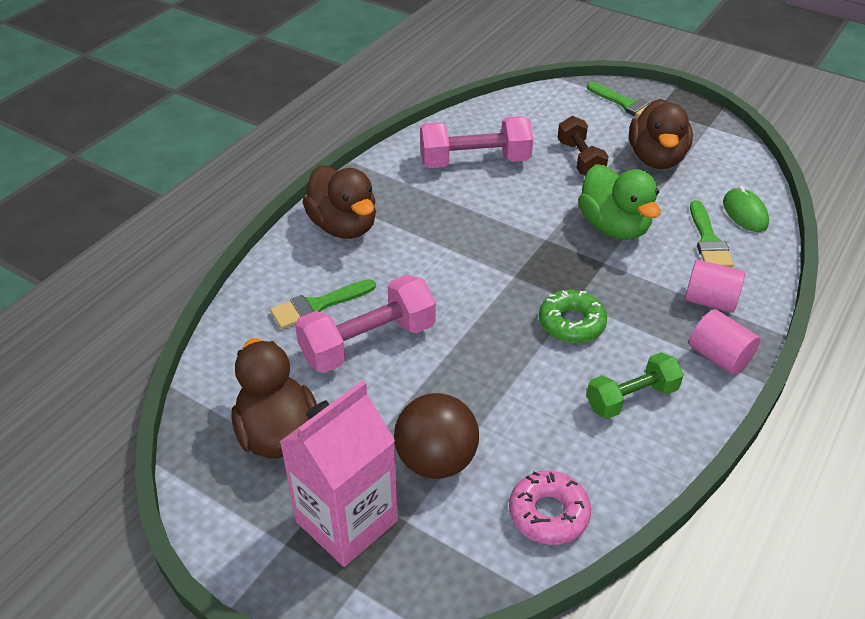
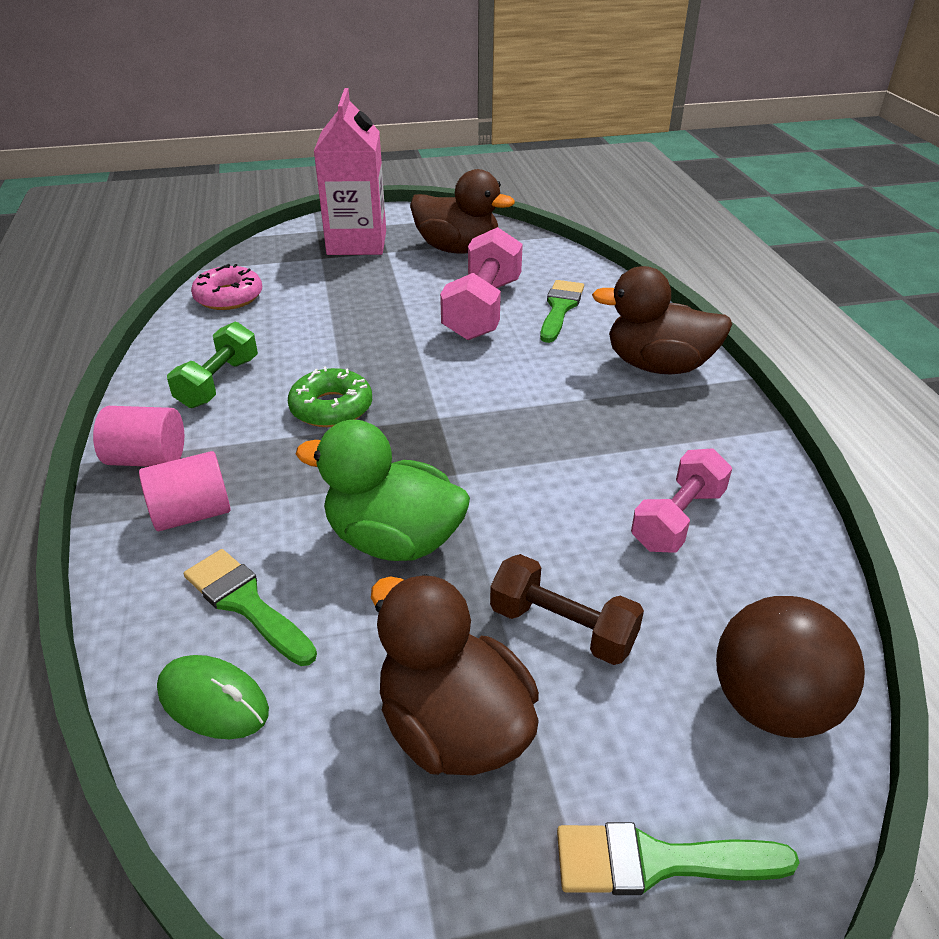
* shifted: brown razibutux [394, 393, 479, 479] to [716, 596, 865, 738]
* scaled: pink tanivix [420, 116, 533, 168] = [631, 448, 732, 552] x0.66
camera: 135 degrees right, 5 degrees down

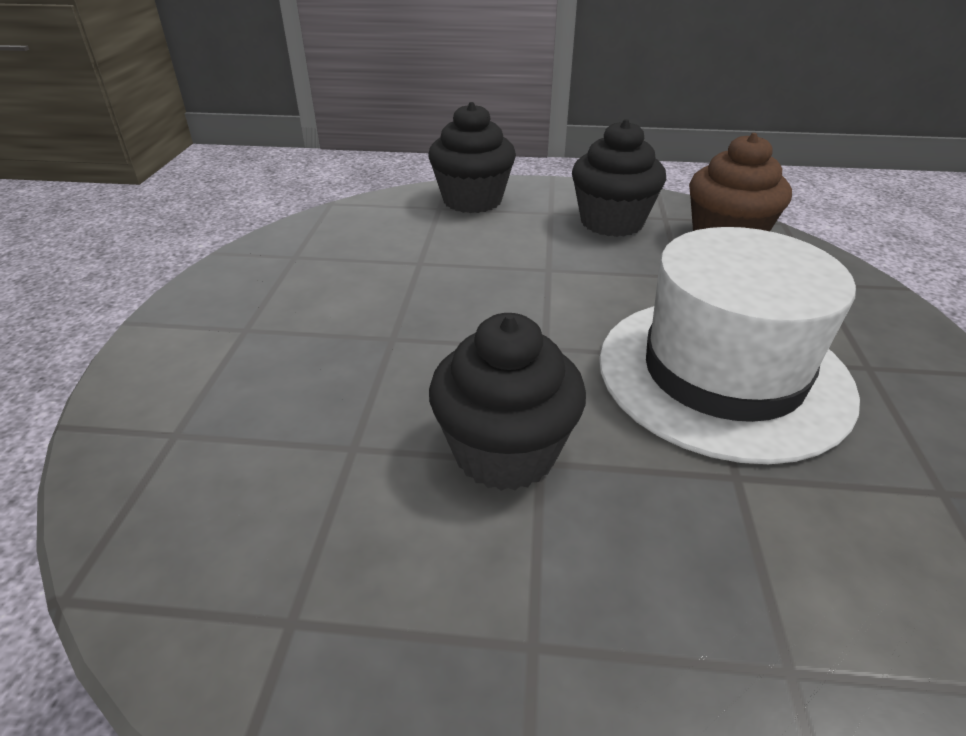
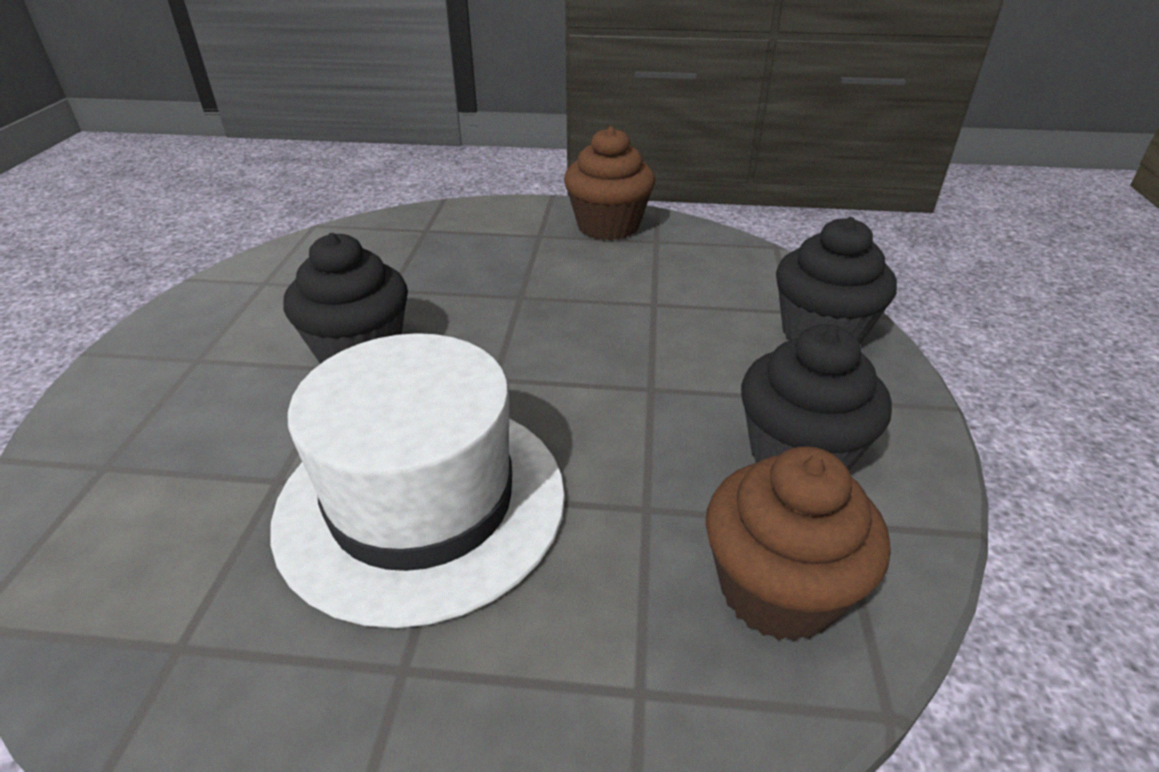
* new: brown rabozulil [564, 126, 655, 240]
camera: 90 degrees right, 0 degrees up

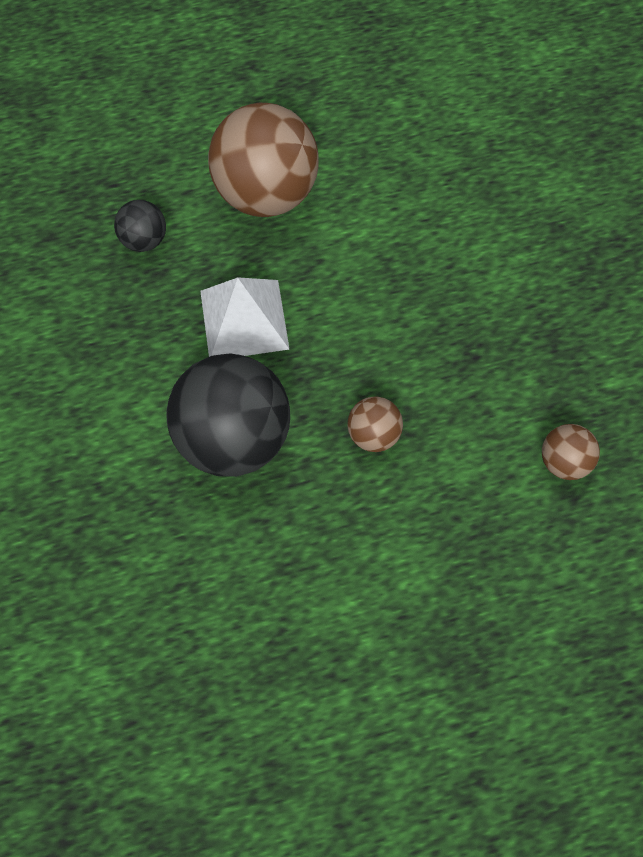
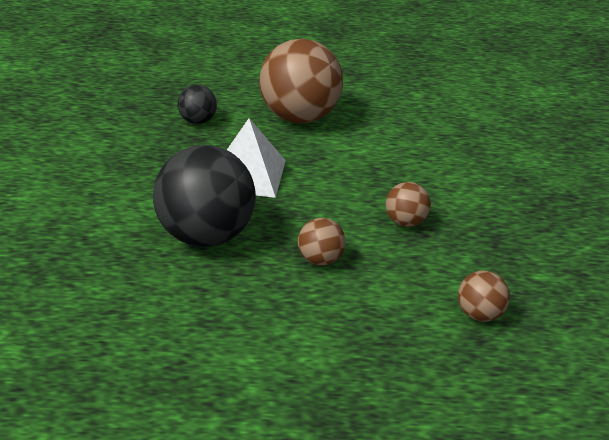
* new: brown razibutux [385, 182, 431, 227]
camera: 15 degrees right, 30 degrees down

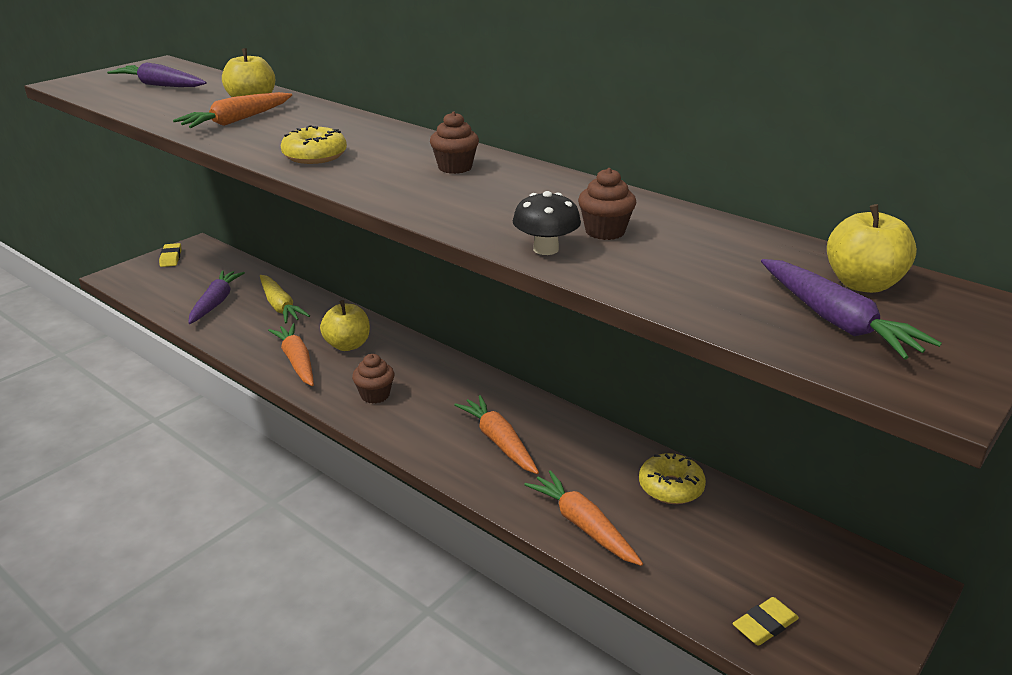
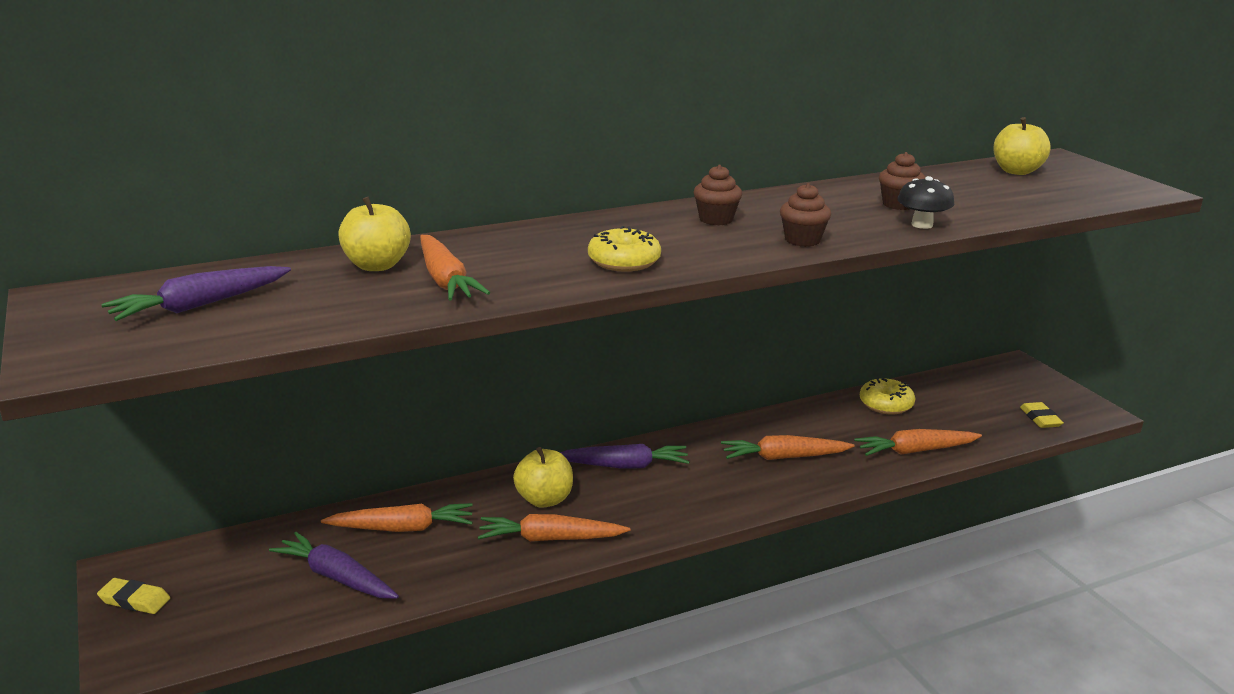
* repainted: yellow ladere [260, 275, 310, 324] to orange ladere [321, 503, 473, 532]
* shifted: brown rabozulil [352, 354, 394, 404] to [780, 183, 831, 247]
* shifted: purple ladere [761, 259, 942, 359] to [560, 444, 690, 469]
camera: 65 degrees left, 5 degrees down

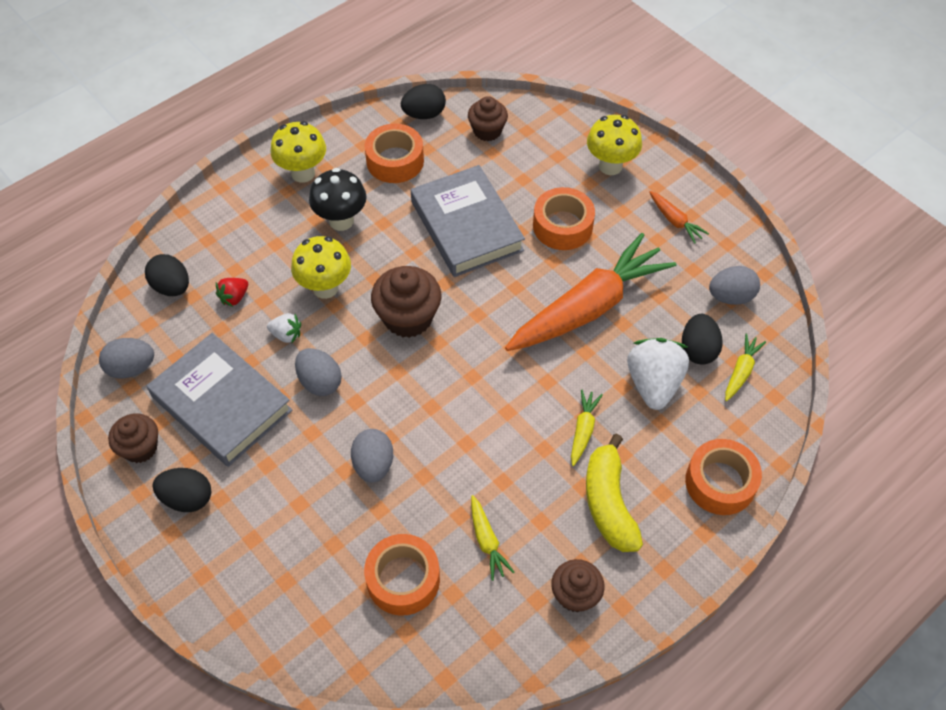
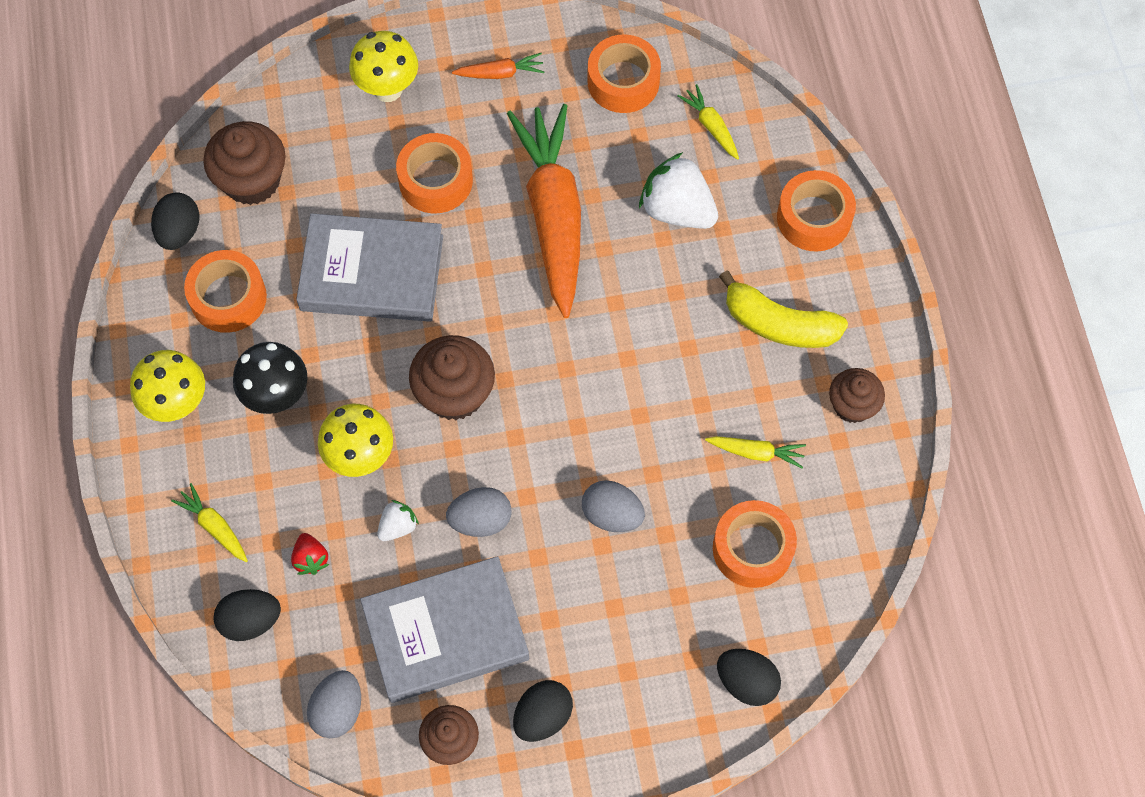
* scaled: brown rabozulil [468, 96, 508, 141] = [203, 121, 286, 205] x1.54
* shifted: yellow ladere [571, 389, 603, 466] to [171, 483, 248, 562]
* shifted: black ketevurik [682, 314, 723, 365] to [717, 649, 781, 706]
* swapped: grey ketevurik [709, 266, 760, 305] to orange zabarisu [587, 34, 661, 113]
camera: 60 degrees left, 10 degrees up

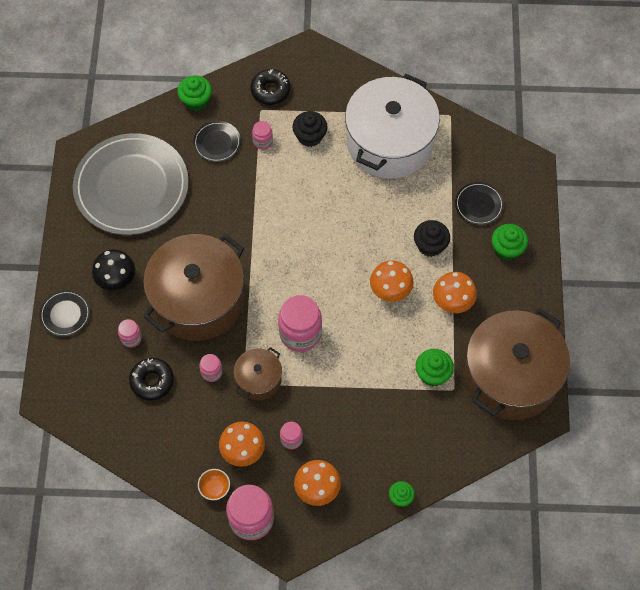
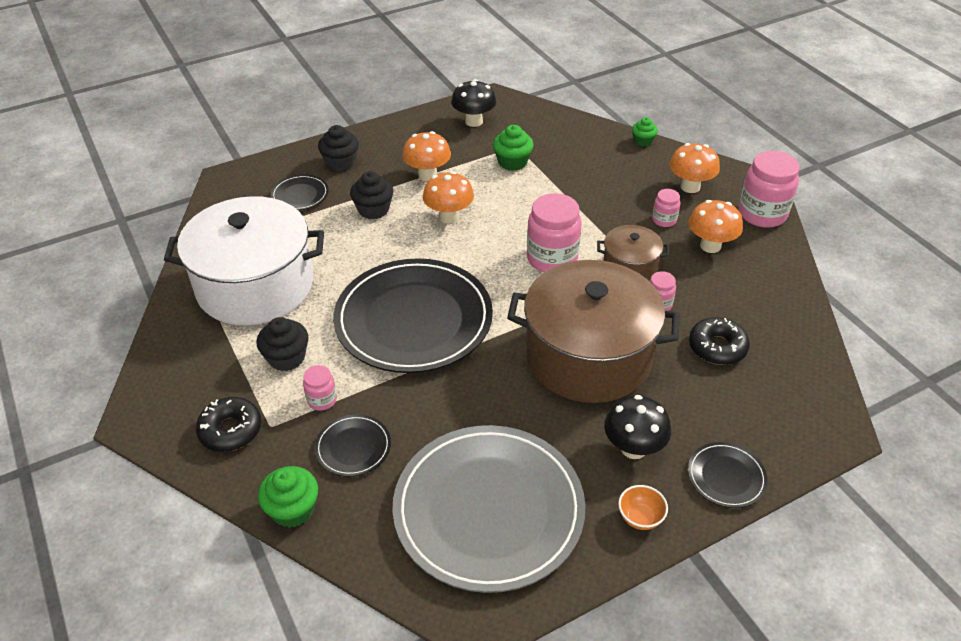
* gone: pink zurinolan [118, 319, 142, 347]
* shifted: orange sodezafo [198, 469, 230, 500] to [618, 485, 668, 530]
* swapped: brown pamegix [464, 308, 570, 420] to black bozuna [451, 79, 496, 127]
* repainted: green rabozulil [492, 224, 528, 260] to black rabozulil [318, 125, 359, 171]
* new: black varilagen [333, 258, 493, 373]
camera: 120 degrees left, 20 degrees down

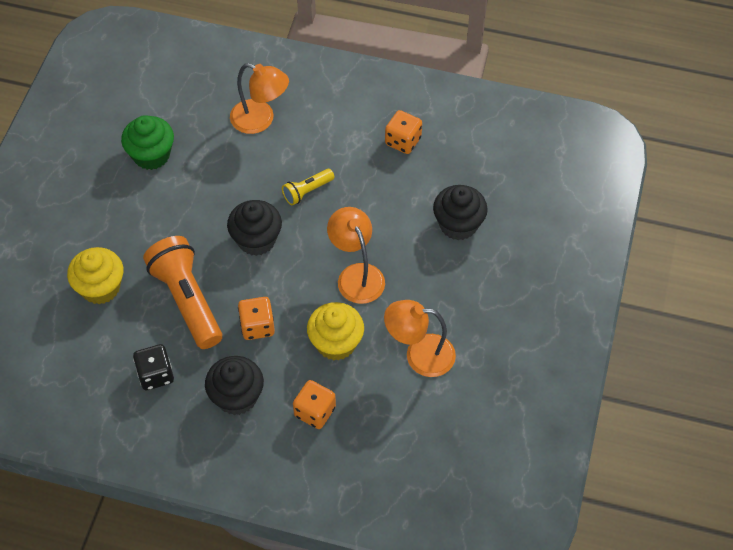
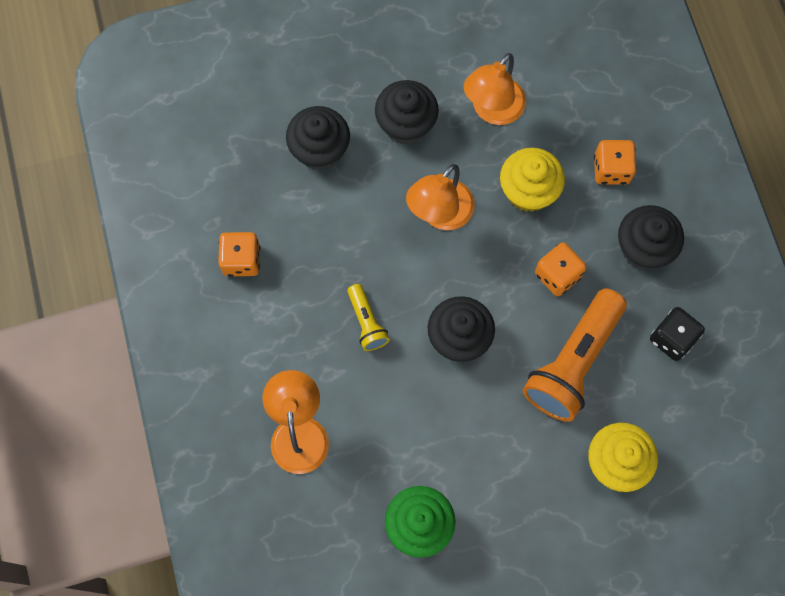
* rotated: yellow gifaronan [282, 169, 334, 205] = [347, 284, 390, 351] 45 degrees clockwise
* rotated: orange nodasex [384, 300, 456, 377] = [464, 53, 526, 125] 60 degrees clockwise
* new: black rabozulil [375, 80, 439, 145]
camera: 120 degrees left, 15 degrees up

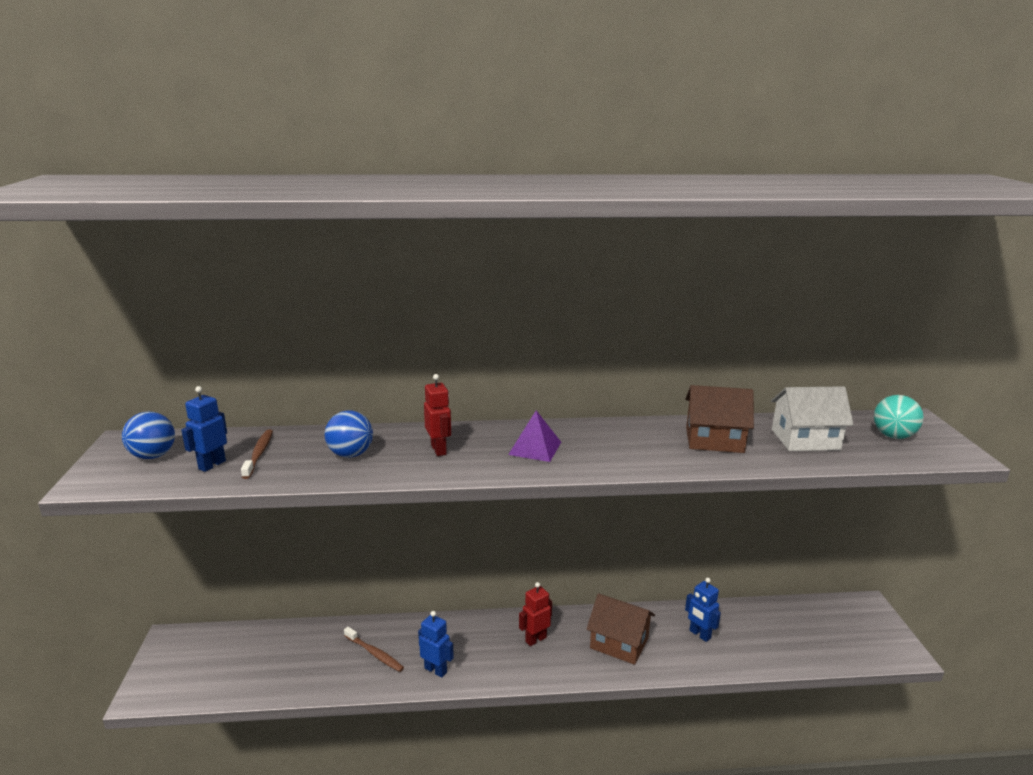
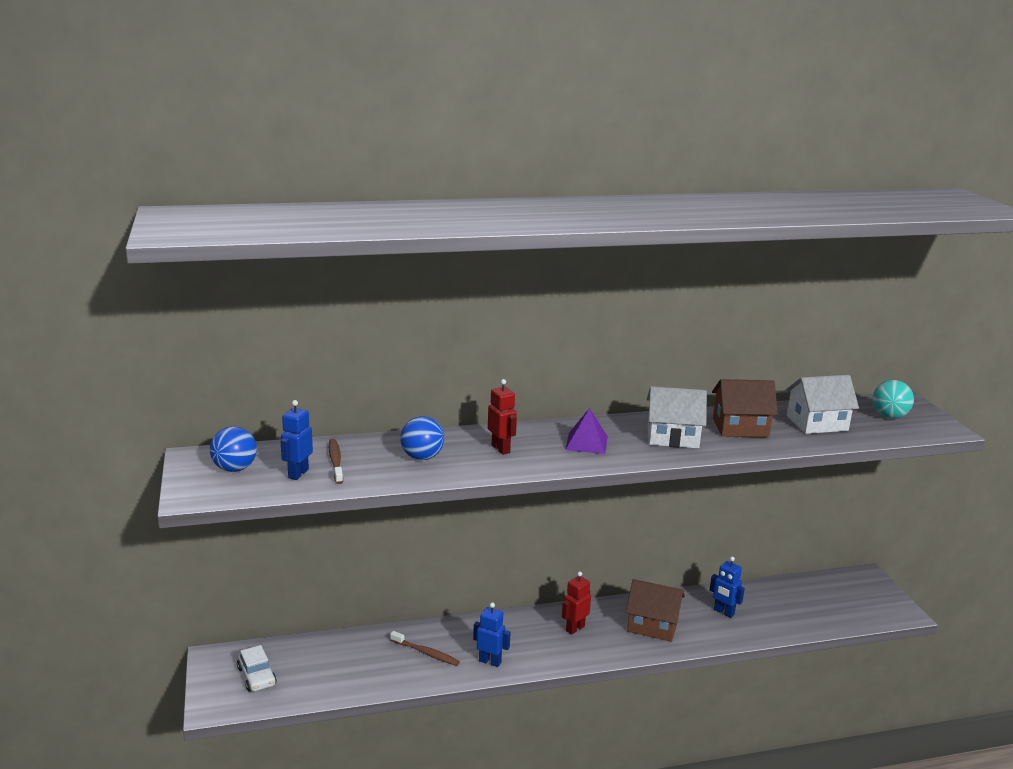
* new: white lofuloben [237, 645, 277, 692]
* new: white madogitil [647, 386, 707, 448]
camera: 10 degrees left, 0 degrees up

